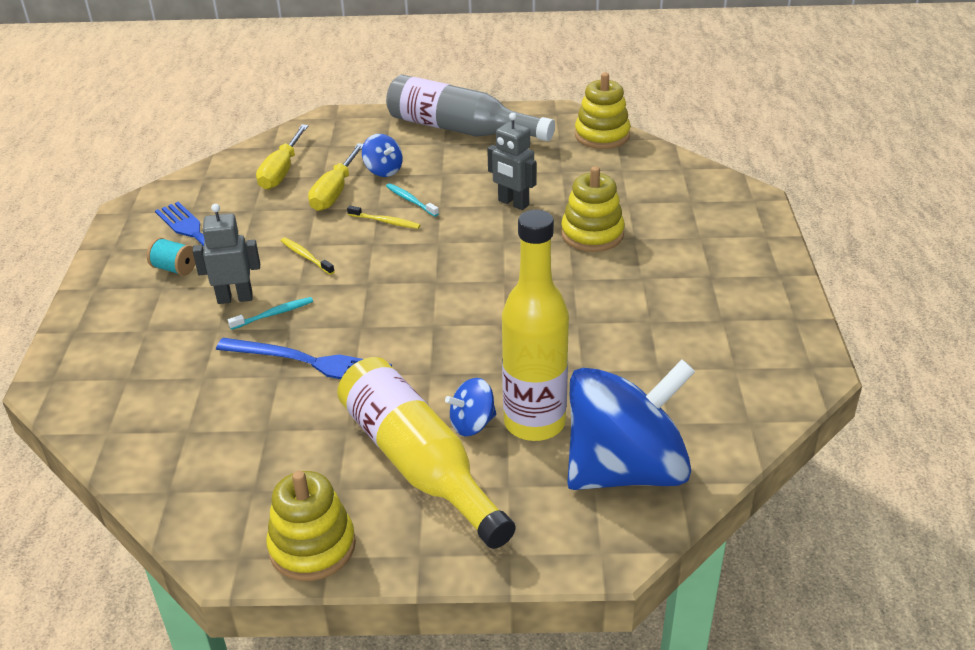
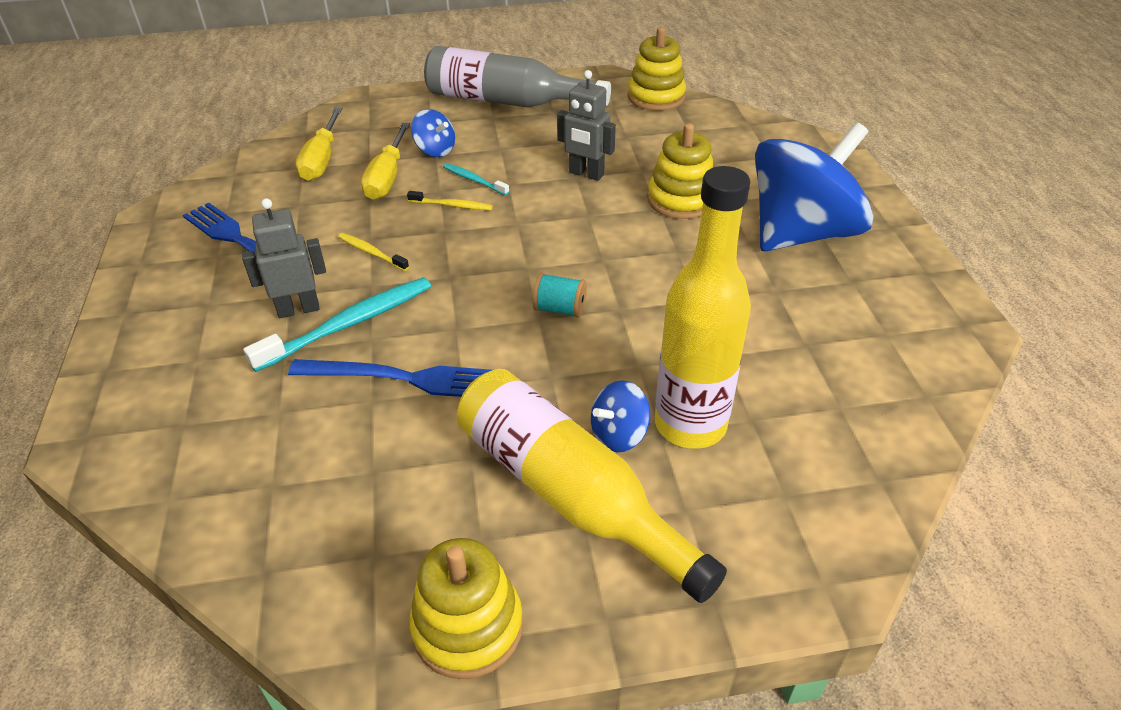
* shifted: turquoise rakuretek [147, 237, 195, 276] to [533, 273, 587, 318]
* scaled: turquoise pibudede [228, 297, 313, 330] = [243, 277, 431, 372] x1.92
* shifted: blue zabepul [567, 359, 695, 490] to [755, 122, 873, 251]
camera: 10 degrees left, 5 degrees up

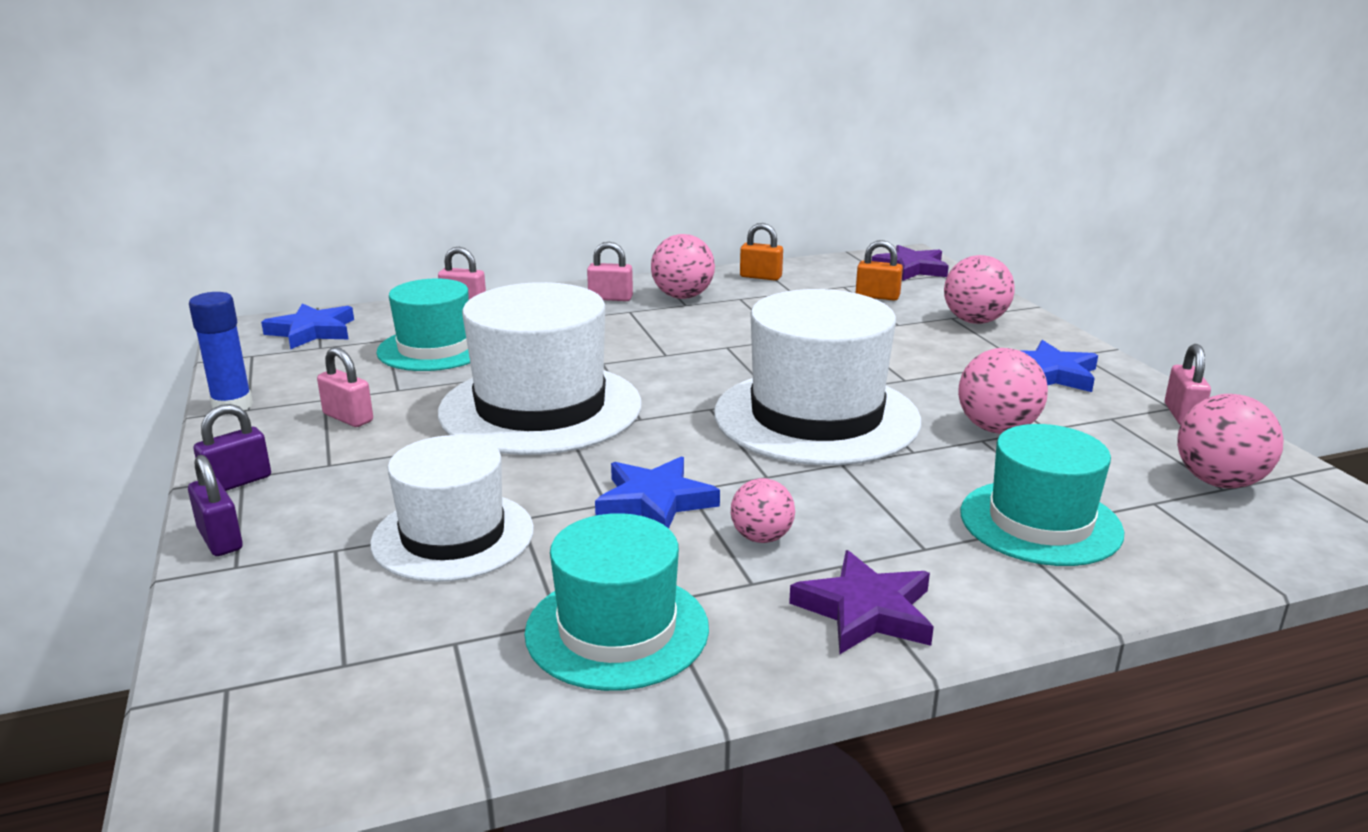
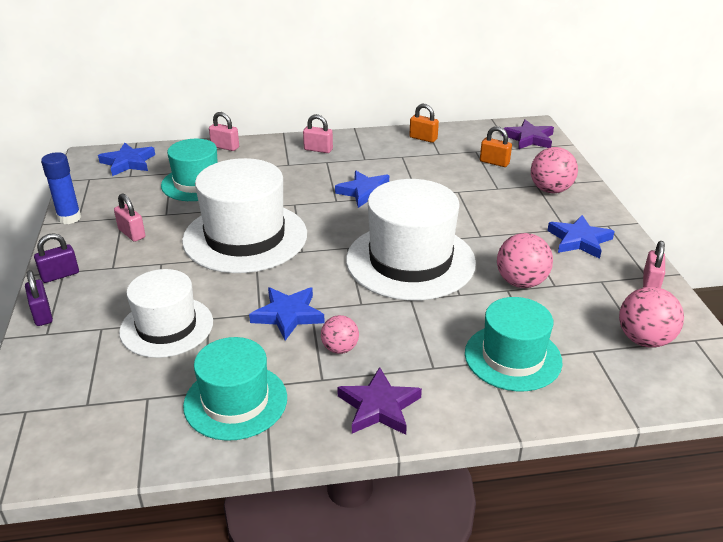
* gone: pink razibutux [651, 234, 715, 299]
* new: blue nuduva [335, 171, 389, 208]
camera: 10 degrees right, 10 degrees up

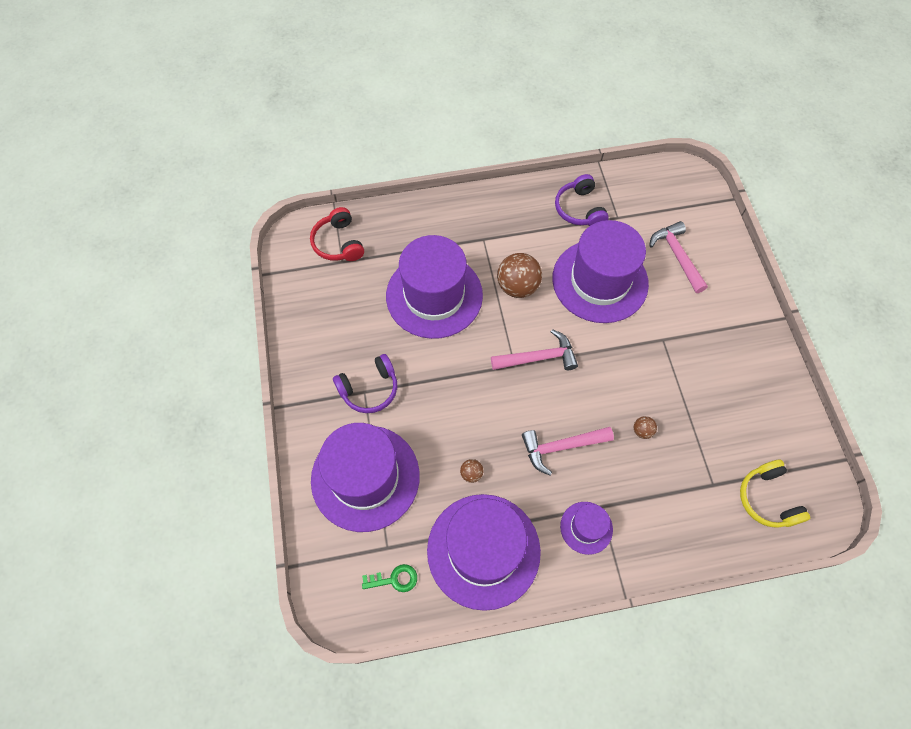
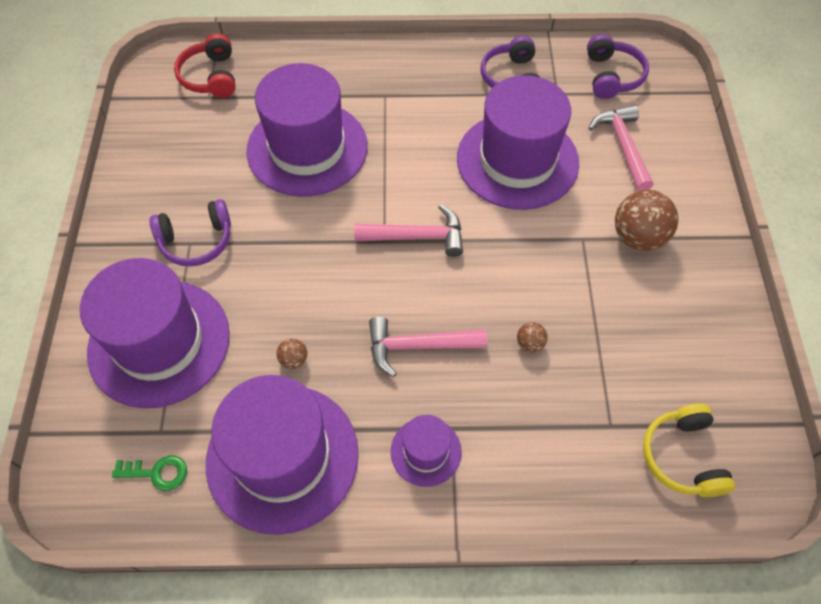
* shifted: brown razibutux [497, 253, 542, 298] to [615, 190, 678, 251]
* new: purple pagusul [587, 34, 649, 99]
camera: 10 degrees right, 5 degrees down

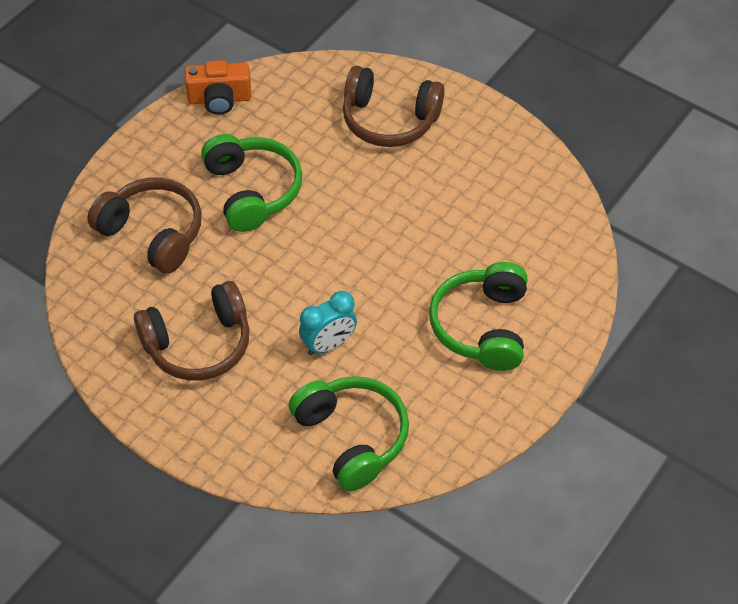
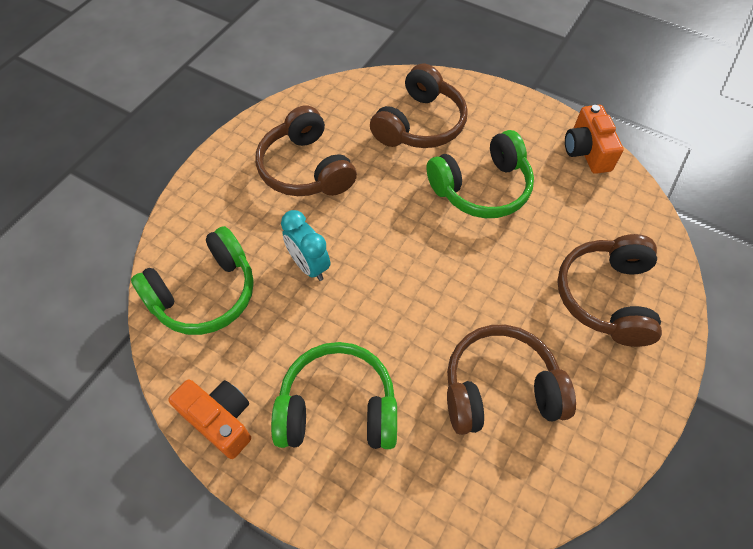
* new: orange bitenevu [168, 379, 251, 459]
* new: brown pagusul [447, 325, 576, 435]
camera: 85 degrees right, 5 degrees up

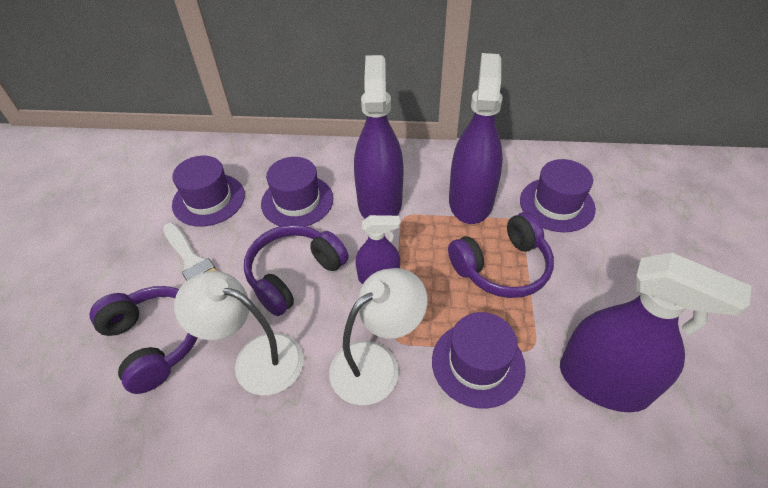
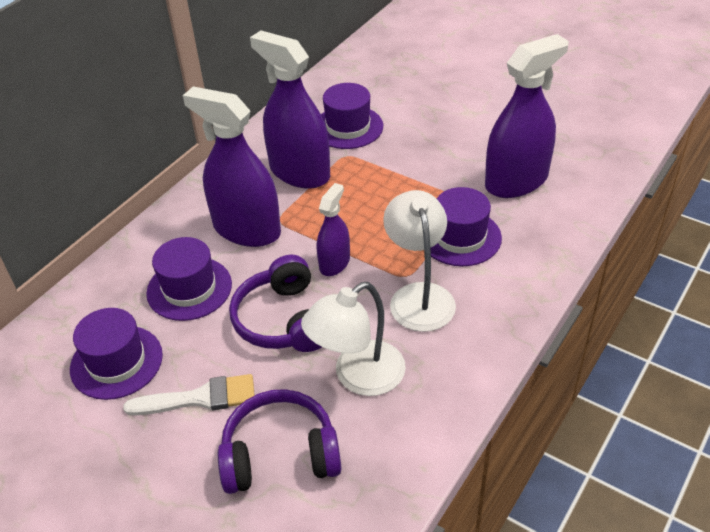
* gone: purple pagusul [448, 212, 554, 298]
camera: 60 degrees left, 5 degrees down

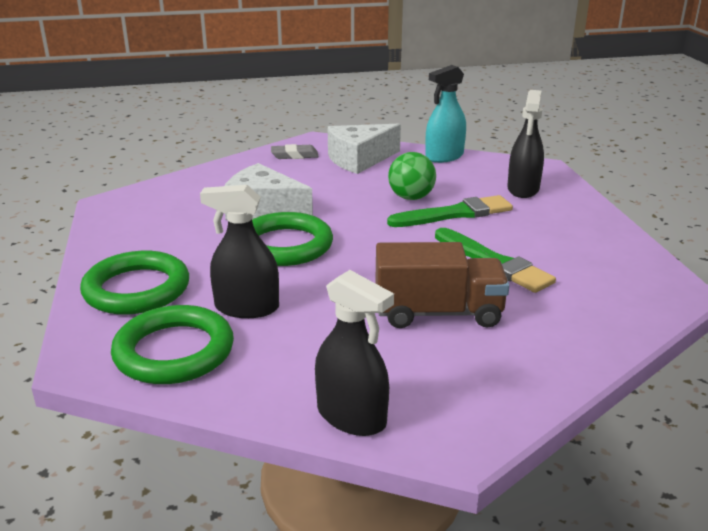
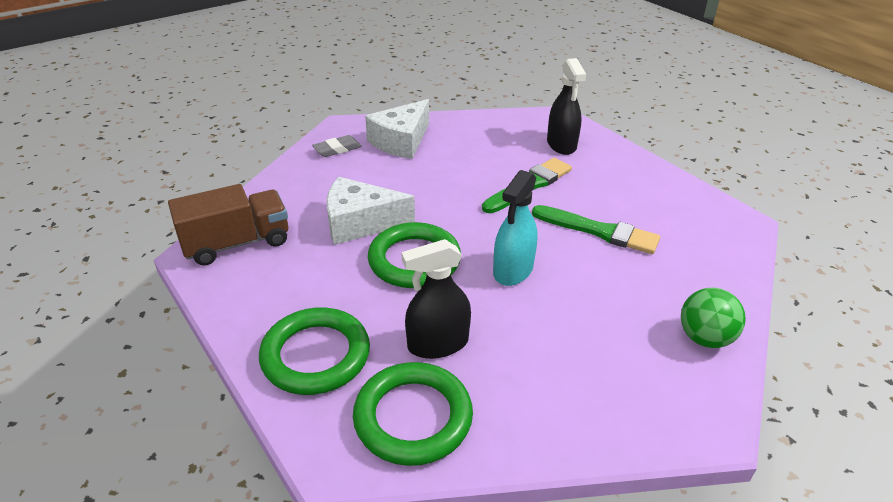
* gone: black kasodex [315, 270, 394, 436]
* shifted: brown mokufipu [375, 242, 510, 328] to [168, 184, 288, 266]
* shifted: green razibutux [388, 152, 436, 200] to [681, 288, 746, 348]
* shifted: turquoise kasodex [425, 65, 466, 163] to [493, 170, 538, 286]
camera: 25 degrees left, 10 degrees up

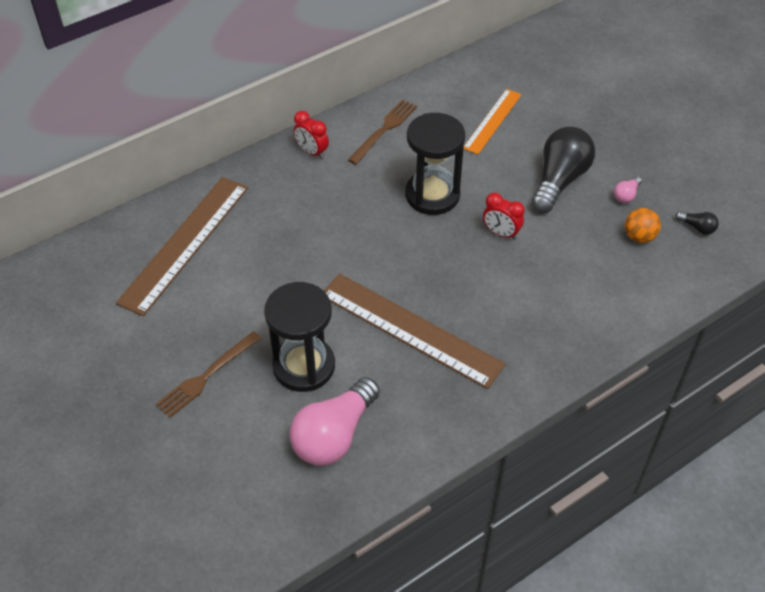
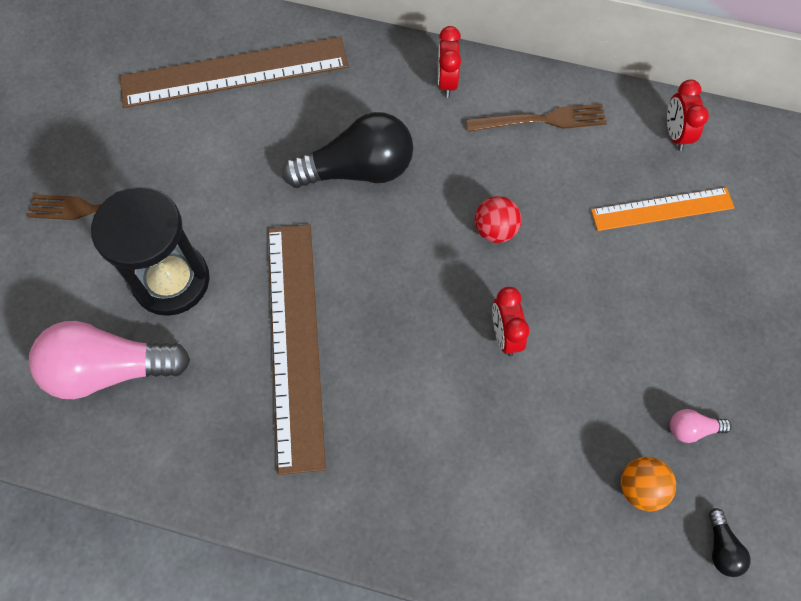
* swapped: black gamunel [405, 113, 465, 215] to red razibutux [475, 196, 522, 243]
* shifted: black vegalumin [531, 127, 595, 213] to [282, 112, 413, 188]
* new: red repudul [667, 79, 709, 151]
camera: 50 degrees right, 15 degrees up

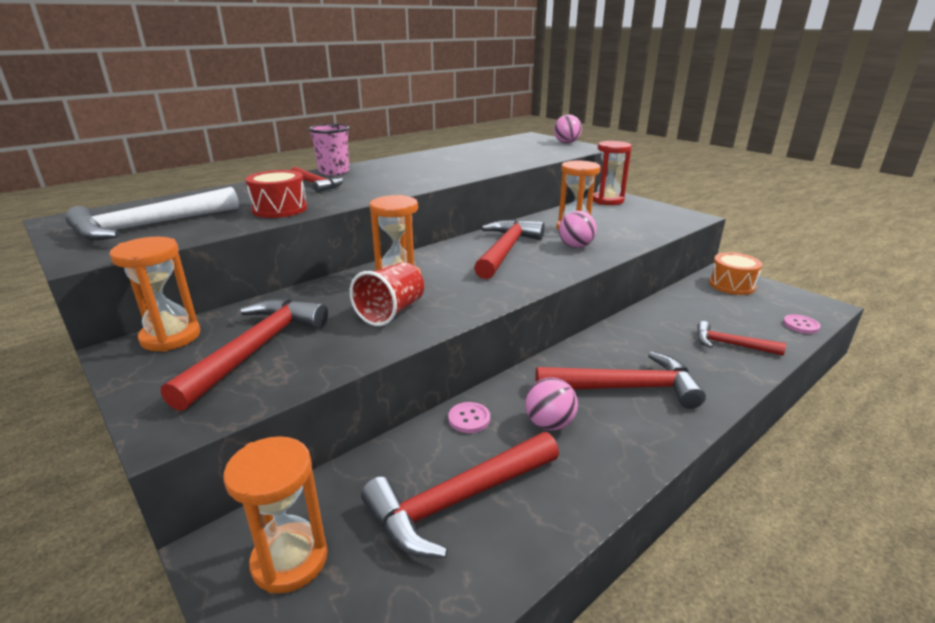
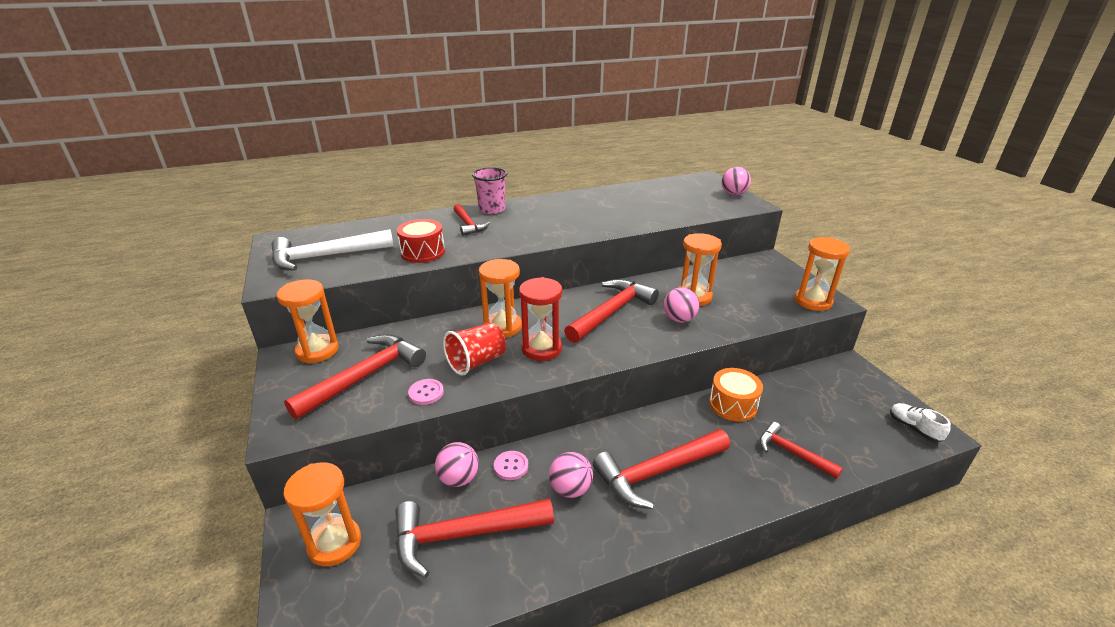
* rotated: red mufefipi [536, 352, 706, 409] = [593, 429, 730, 509] 135 degrees clockwise
* shifted: red gamunel [593, 141, 632, 205] to [519, 277, 562, 361]
* shifted: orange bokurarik [709, 252, 763, 295] to [709, 368, 763, 422]
* shifted: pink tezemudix [783, 314, 821, 334] to [408, 379, 444, 405]
* new: pink razibutux [435, 442, 479, 487]
* new: orange gamunel [795, 237, 850, 311]
* new: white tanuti [890, 403, 951, 442]
camera: 20 degrees right, 5 degrees up

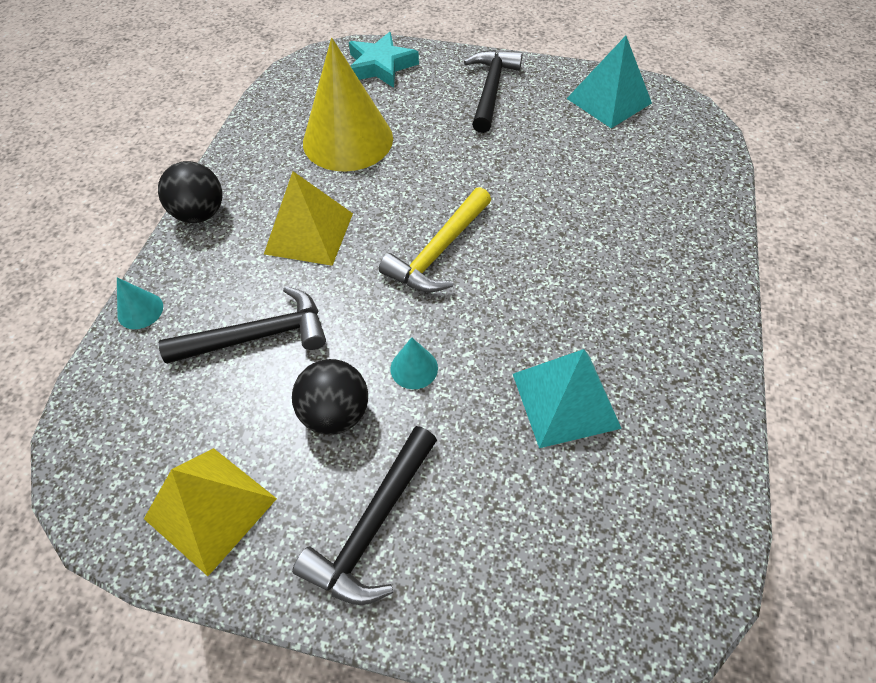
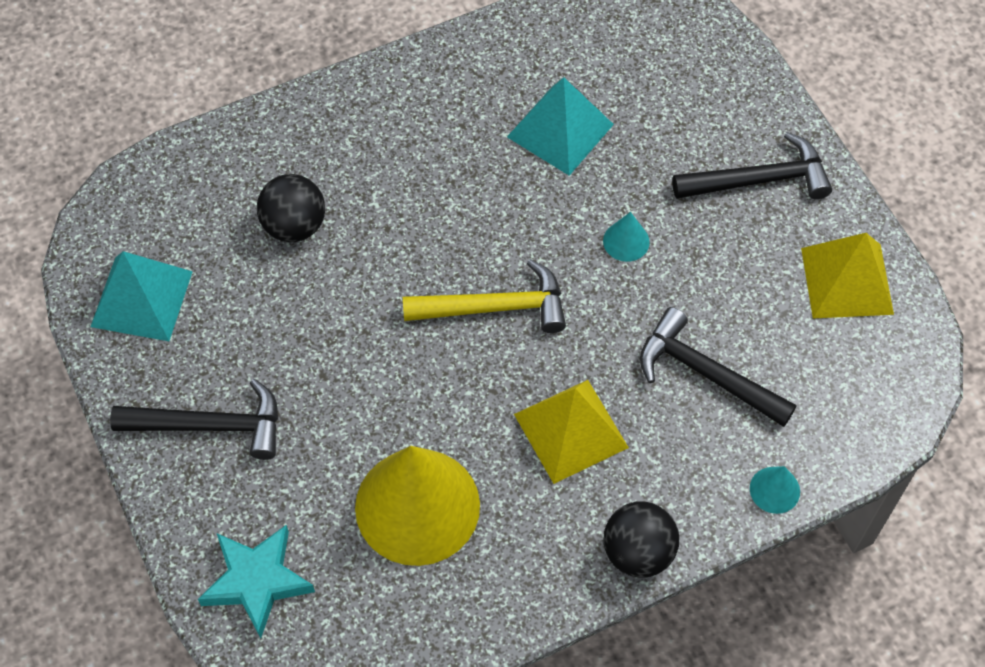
* shifted: black razibutux [292, 359, 368, 435] to [257, 174, 325, 242]
* rotated: black mufefipi [464, 50, 523, 133] = [110, 379, 278, 460] 150 degrees counterclockwise
camera: 130 degrees left, 5 degrees up

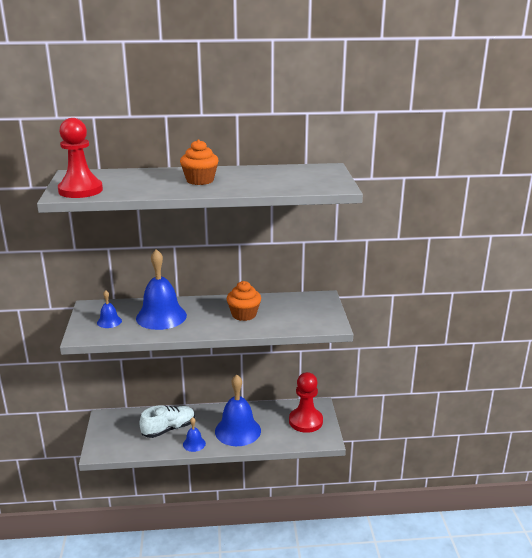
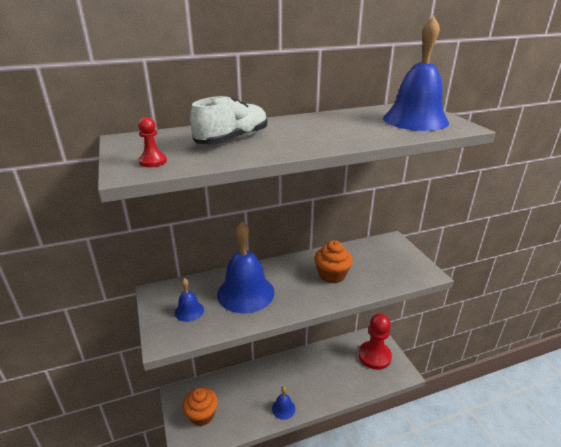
* scaled: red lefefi [58, 118, 103, 198] = [138, 117, 167, 167] x0.44
* shifted: white tanuti [139, 405, 195, 438] to [190, 96, 267, 145]
* shifted: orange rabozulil [180, 139, 219, 185] to [183, 388, 218, 426]
* shifted: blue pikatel [215, 374, 261, 446] to [383, 16, 449, 131]
camera: 15 degrees left, 5 degrees up

